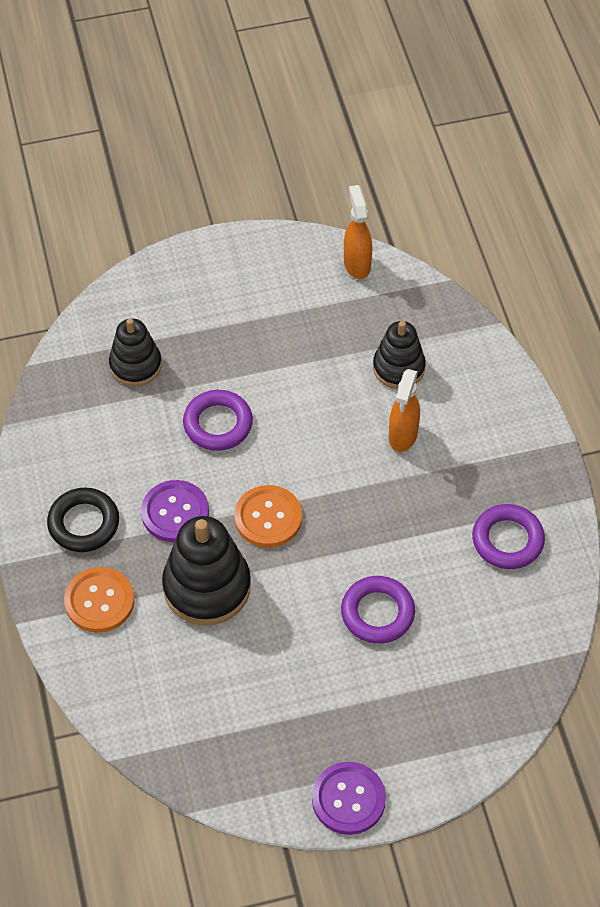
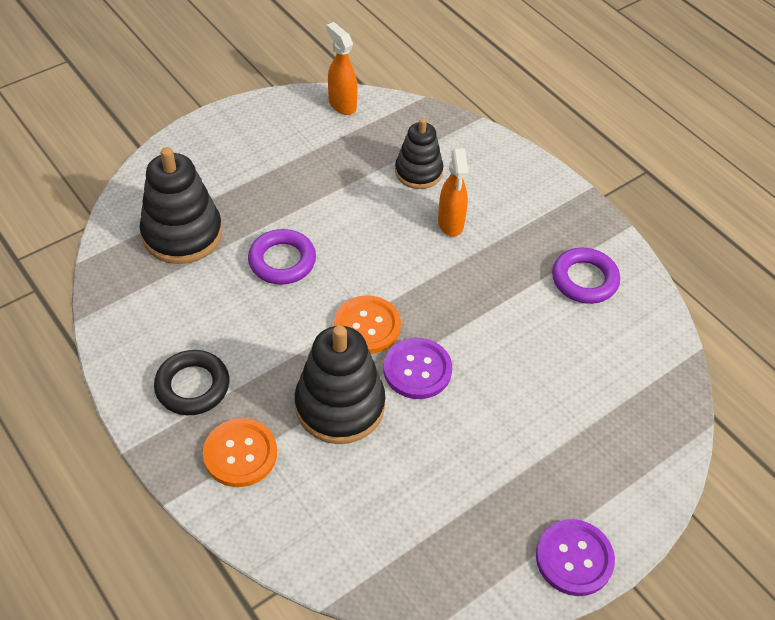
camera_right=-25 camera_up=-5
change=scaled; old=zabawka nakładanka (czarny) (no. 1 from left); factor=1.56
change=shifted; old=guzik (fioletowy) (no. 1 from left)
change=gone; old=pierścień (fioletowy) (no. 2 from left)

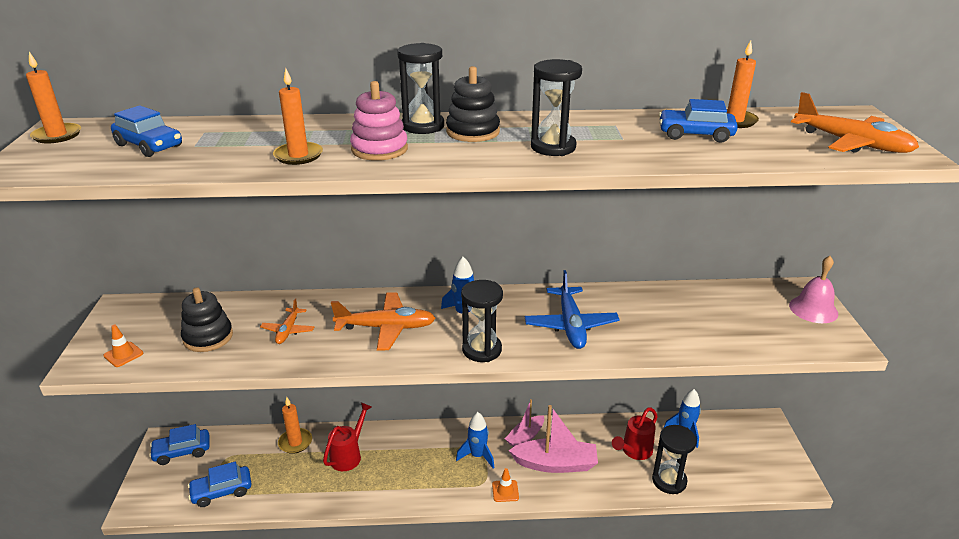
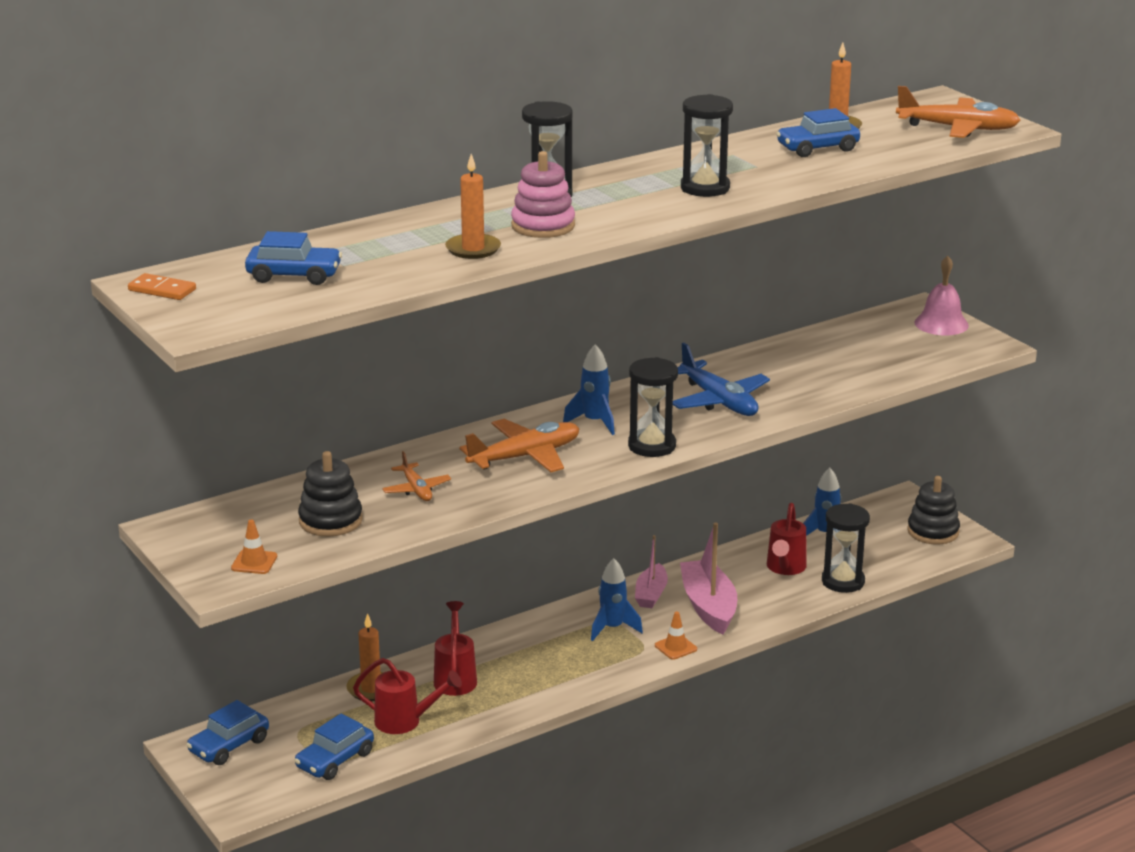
camera_right=-30 camera_up=-5
change=swapped; old=świeca (pomarańczowy) (no. 1 from left); new=kostka domina (pomarańczowy)
change=shifted; old=zabawka nakładanka (czarny) (no. 2 from left)
change=rotated; old=łódka (różowy) (no. 2 from left); degrees=-75
change=new; new=konewka (czerwony) (no. 1 from left)

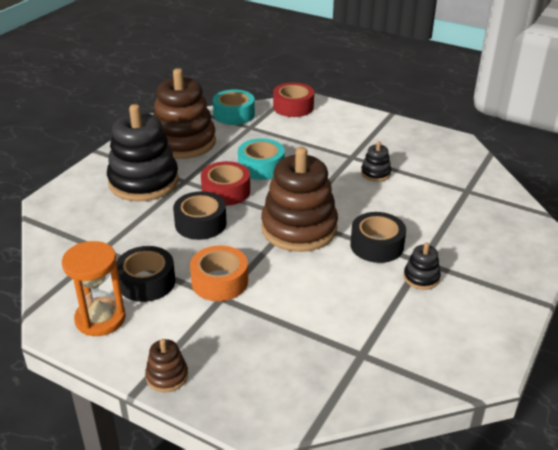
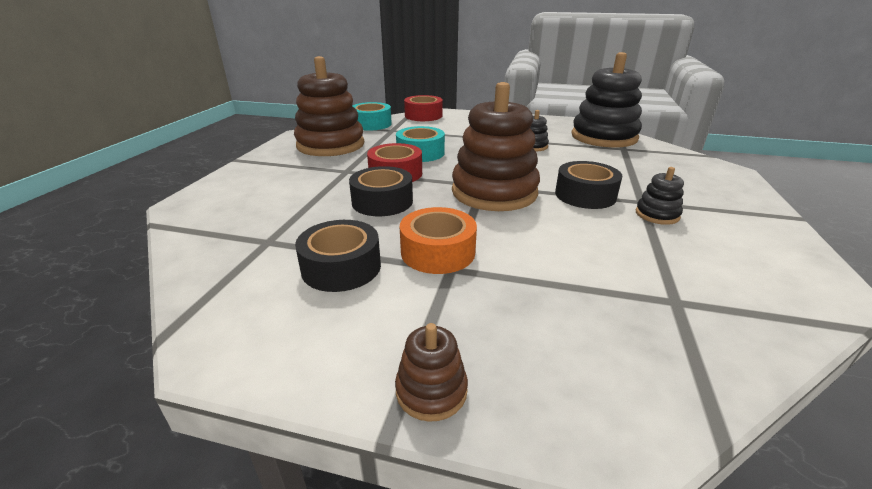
camera_right=-15 camera_up=-5
change=shifted; old=zabawka nakładanka (czarny) (no. 1 from left in the first image); new=zabawka nakładanka (czarny) (no. 2 from left)
change=gone; old=klepsydra (pomarańczowy)

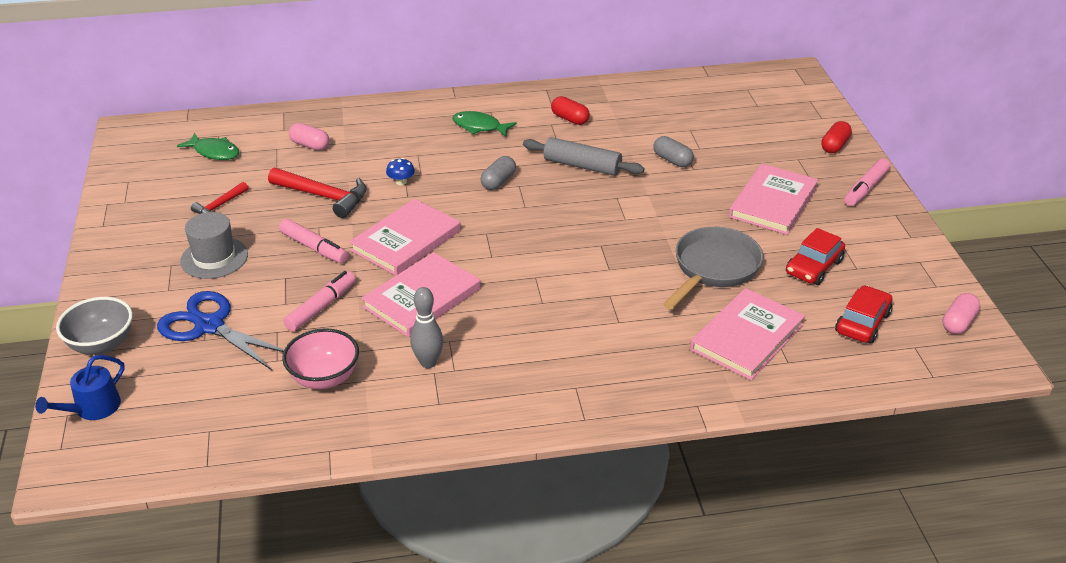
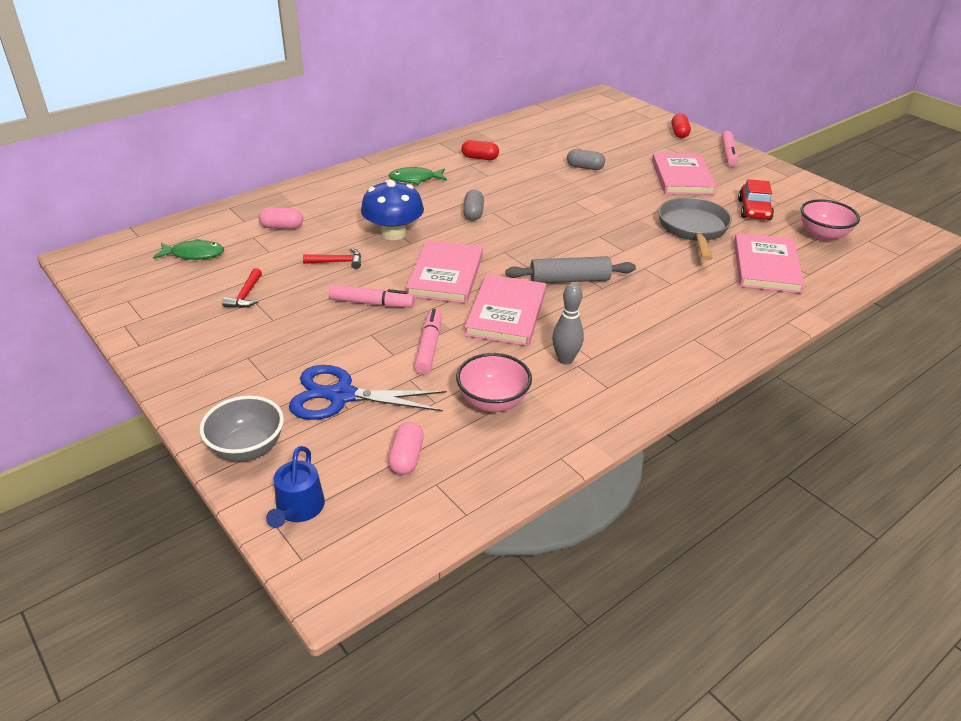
camera_right=-30 camera_up=0
change=shifted; old=wałek do ciasta (szary)
change=scaled; old=grzyb (niebieski); factor=2.32
change=scaled; old=młotek (czerwony) (no. 2 from left); factor=0.57
change=gone; old=kapelusz (szary)
change=swapped; old=samochód (czerwony) (no. 2 from left); new=miska (różowy) (no. 2 from left)
change=shifted; old=kapsułka (różowy) (no. 2 from left)

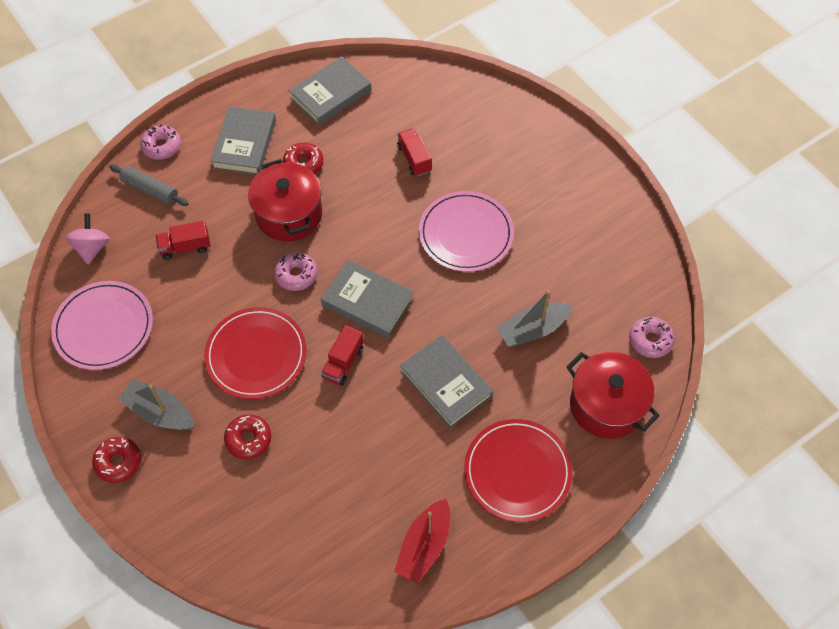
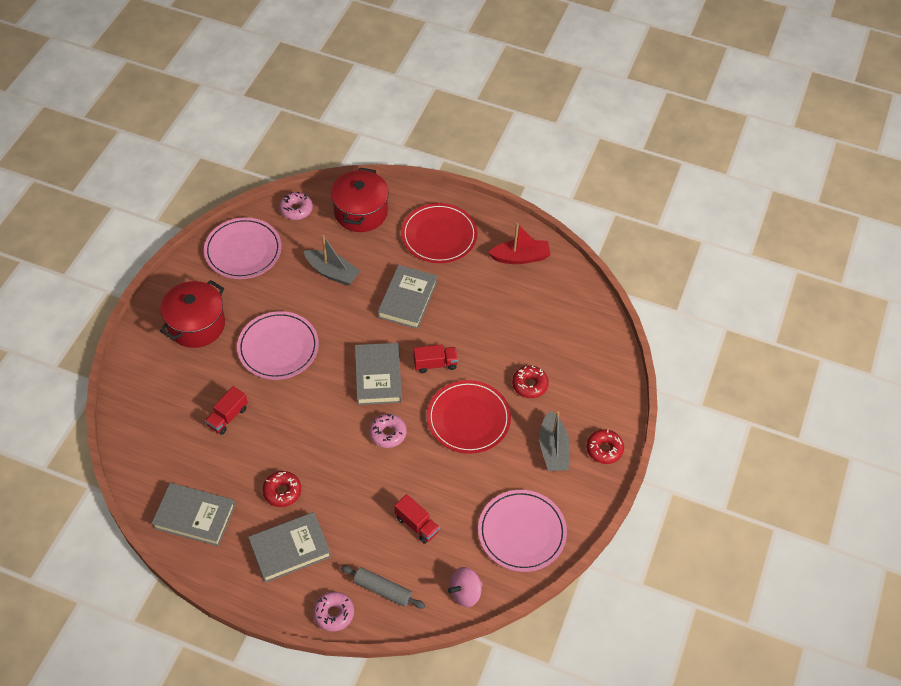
camera_right=-125 camera_up=-5
change=shifted; old=garnek (czerwony) (no. 1 from left)
change=rotated; old=wałek do ciasta (szary); degrees=-60
change=new; new=talerz (różowy) (no. 1 from left)

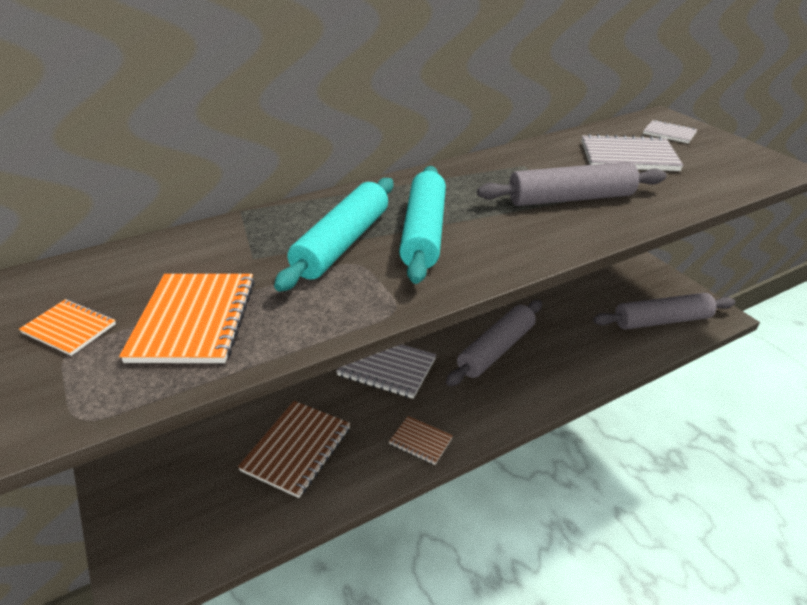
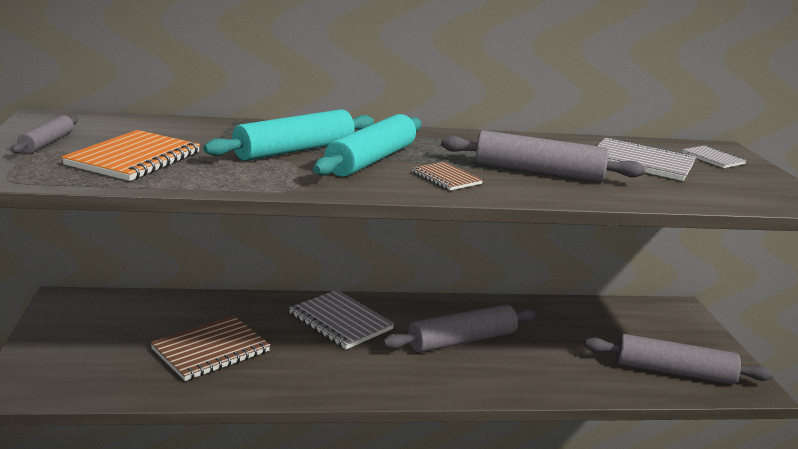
camera_right=20 camera_up=-15
change=swapped; old=zeszyt (pomarańczowy) (no. 1 from left); new=wałek do ciasta (szary) (no. 1 from left)
change=shifted; old=zeszyt (brązowy) (no. 2 from left)

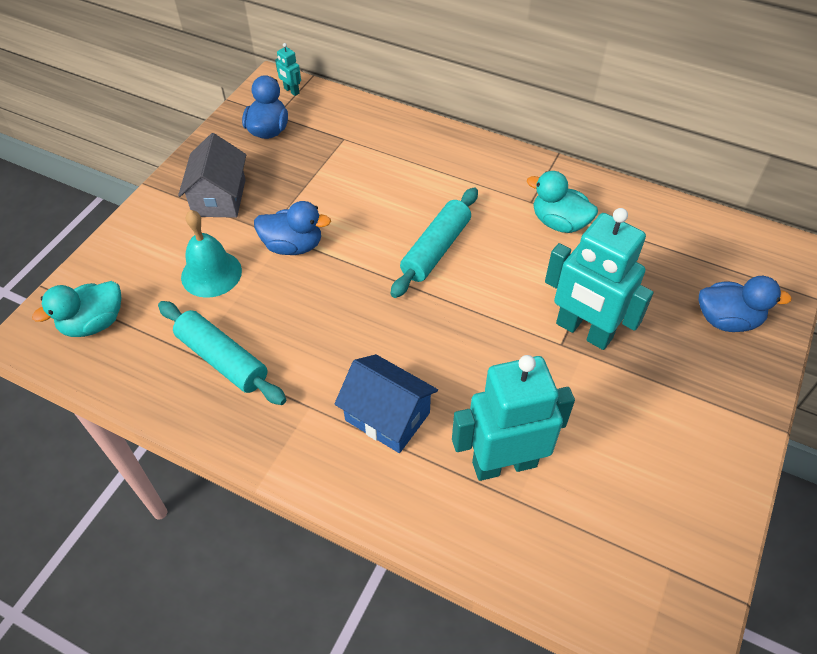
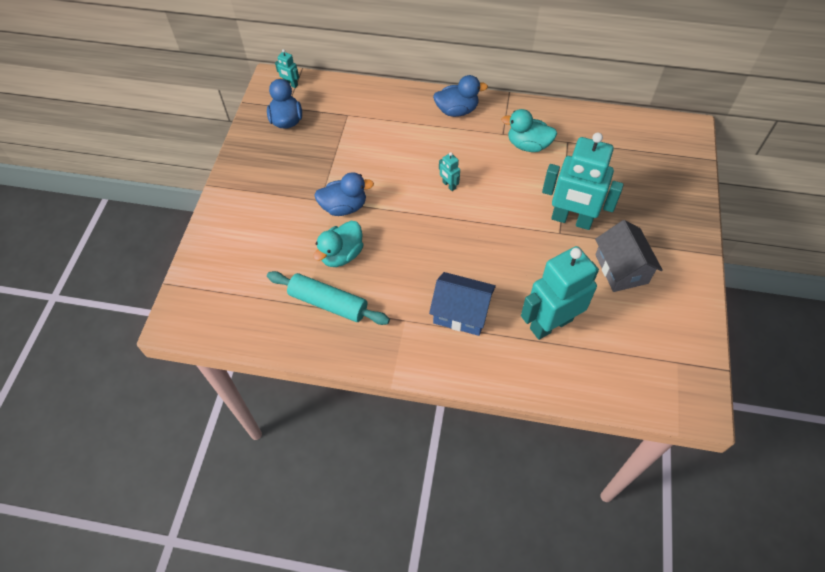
camera_right=-15 camera_up=5
change=shifted; old=domek (szary)
change=swapped; old=wałek do ciasta (turkusowy) (no. 2 from left); new=robot (turkusowy) (no. 2 from left)
change=gone; old=dzwonek (turkusowy)
change=shifted; old=kaczka (niebieski) (no. 3 from left)
change=shifted; old=kaczka (turkusowy) (no. 1 from left)

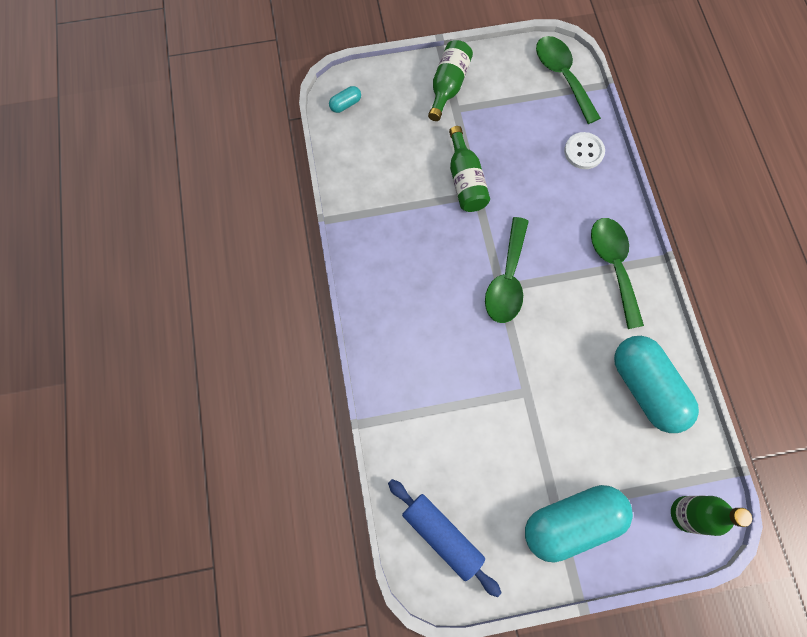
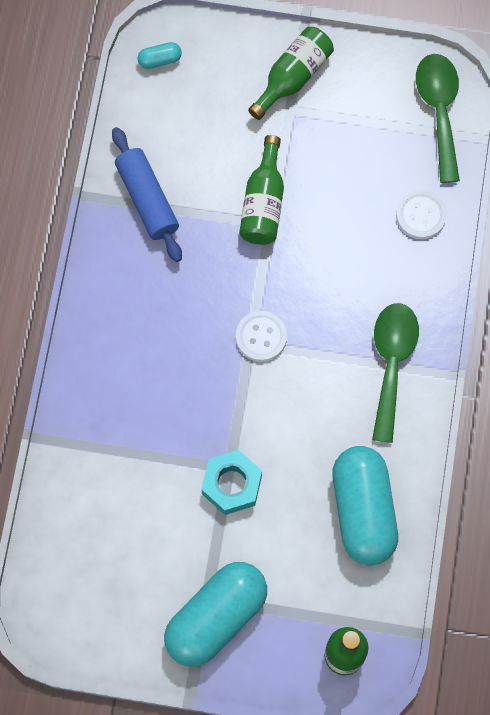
camera_right=20 camera_up=0
change=swapped; old=łyżka (zielony) (no. 1 from left); new=guzik (biały) (no. 1 from left)
change=shifted; old=wałek do ciasta (niebieski)
change=rotated; old=kapsułka (turkusowy) (no. 2 from left); degrees=-45
change=new; new=nakrętka (turkusowy)

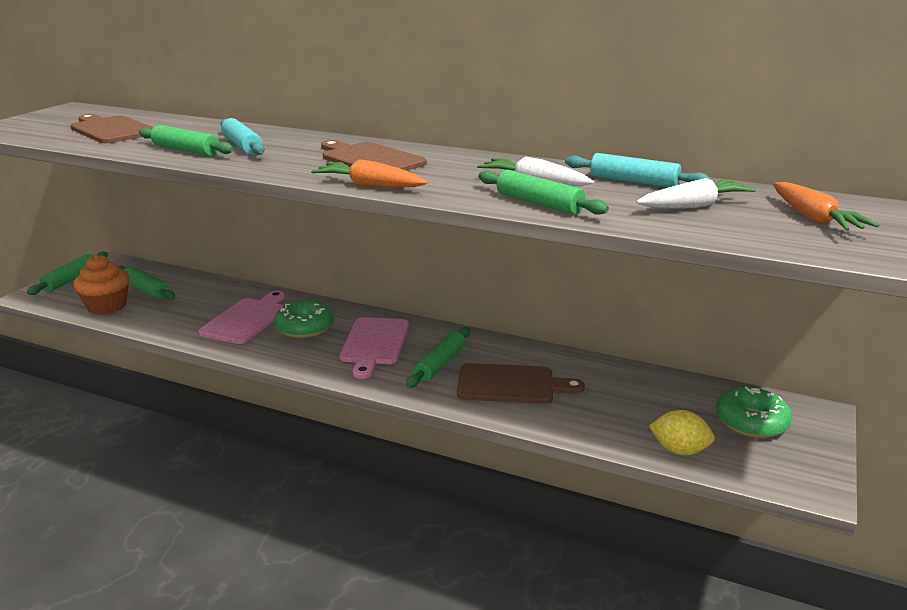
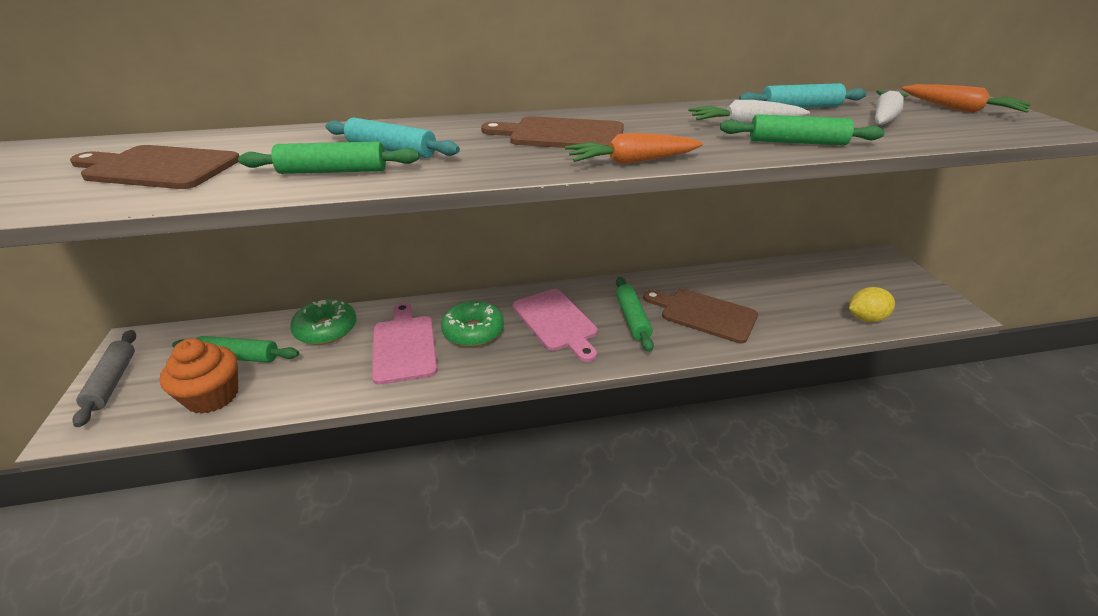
camera_right=-35 camera_up=10
change=repainted; old=wałek do ciasta (zielony) (no. 1 from left); new=wałek do ciasta (szary)
change=rotated; old=deska do krojenia (brązowy) (no. 3 from left); degrees=-120
change=shifted; old=donut (zielony) (no. 2 from left in the first image); new=donut (zielony) (no. 1 from left)

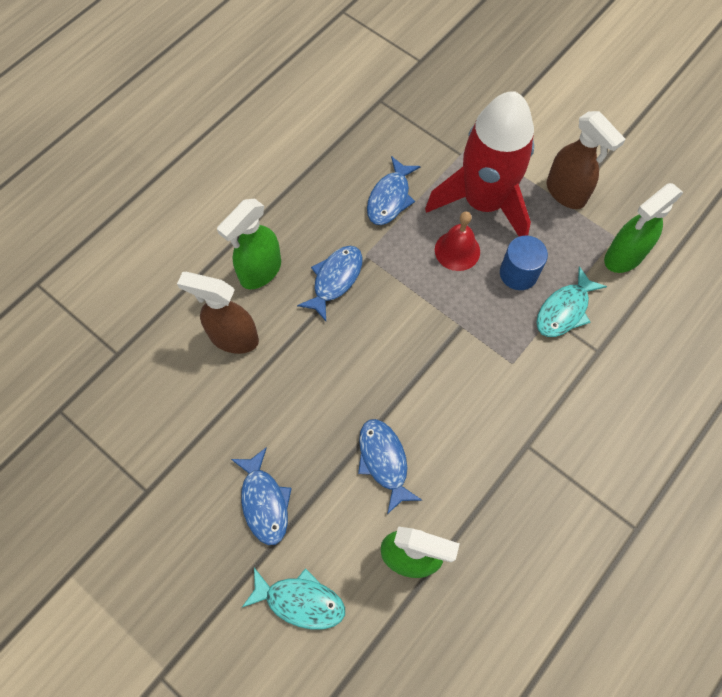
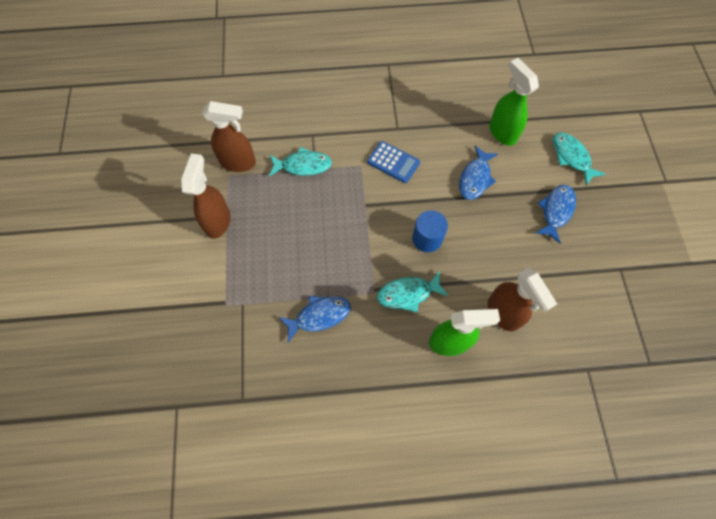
camera_right=-135 camera_up=0
change=gone; old=rakieta (czerwony)
change=repainted; old=spryskiwacz (zielony) (no. 3 from left); new=spryskiwacz (brązowy) (no. 2 from left)
change=gone; old=dzwonek (czerwony)
change=shifted; old=walec (niebieski)
change=repainted; old=ryba (niebieski) (no. 2 from left); new=ryba (turkusowy) (no. 2 from left)
change=new; new=kalkulator (niebieski)

